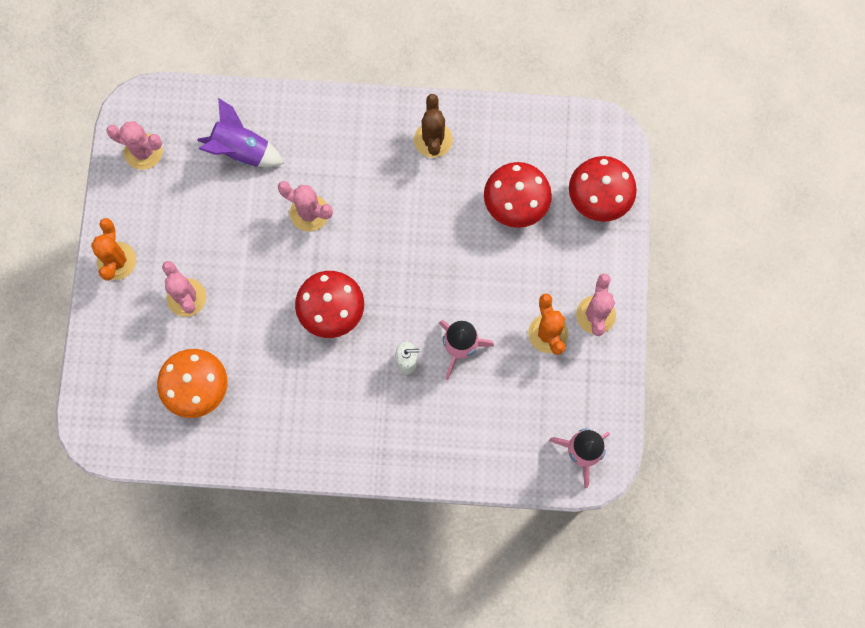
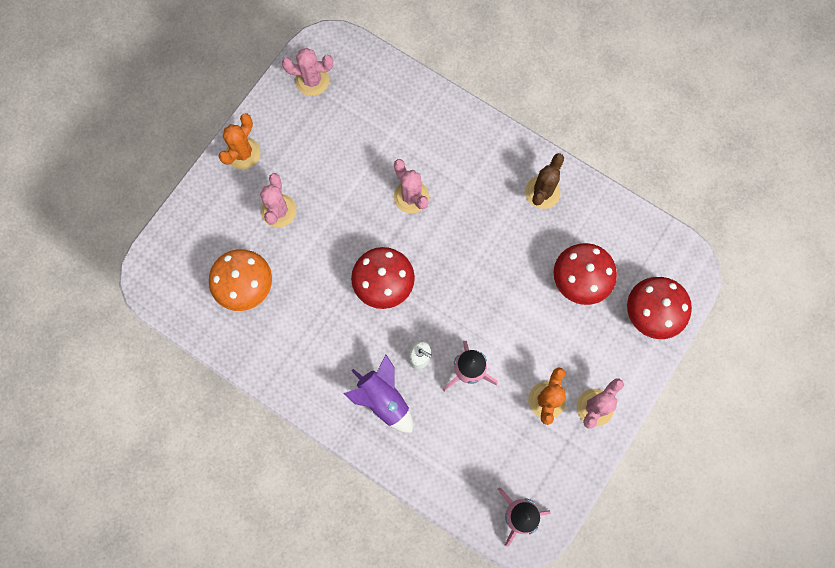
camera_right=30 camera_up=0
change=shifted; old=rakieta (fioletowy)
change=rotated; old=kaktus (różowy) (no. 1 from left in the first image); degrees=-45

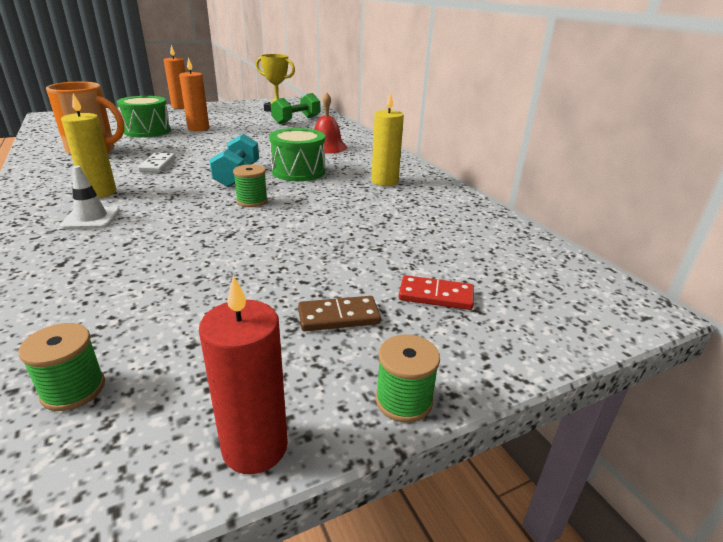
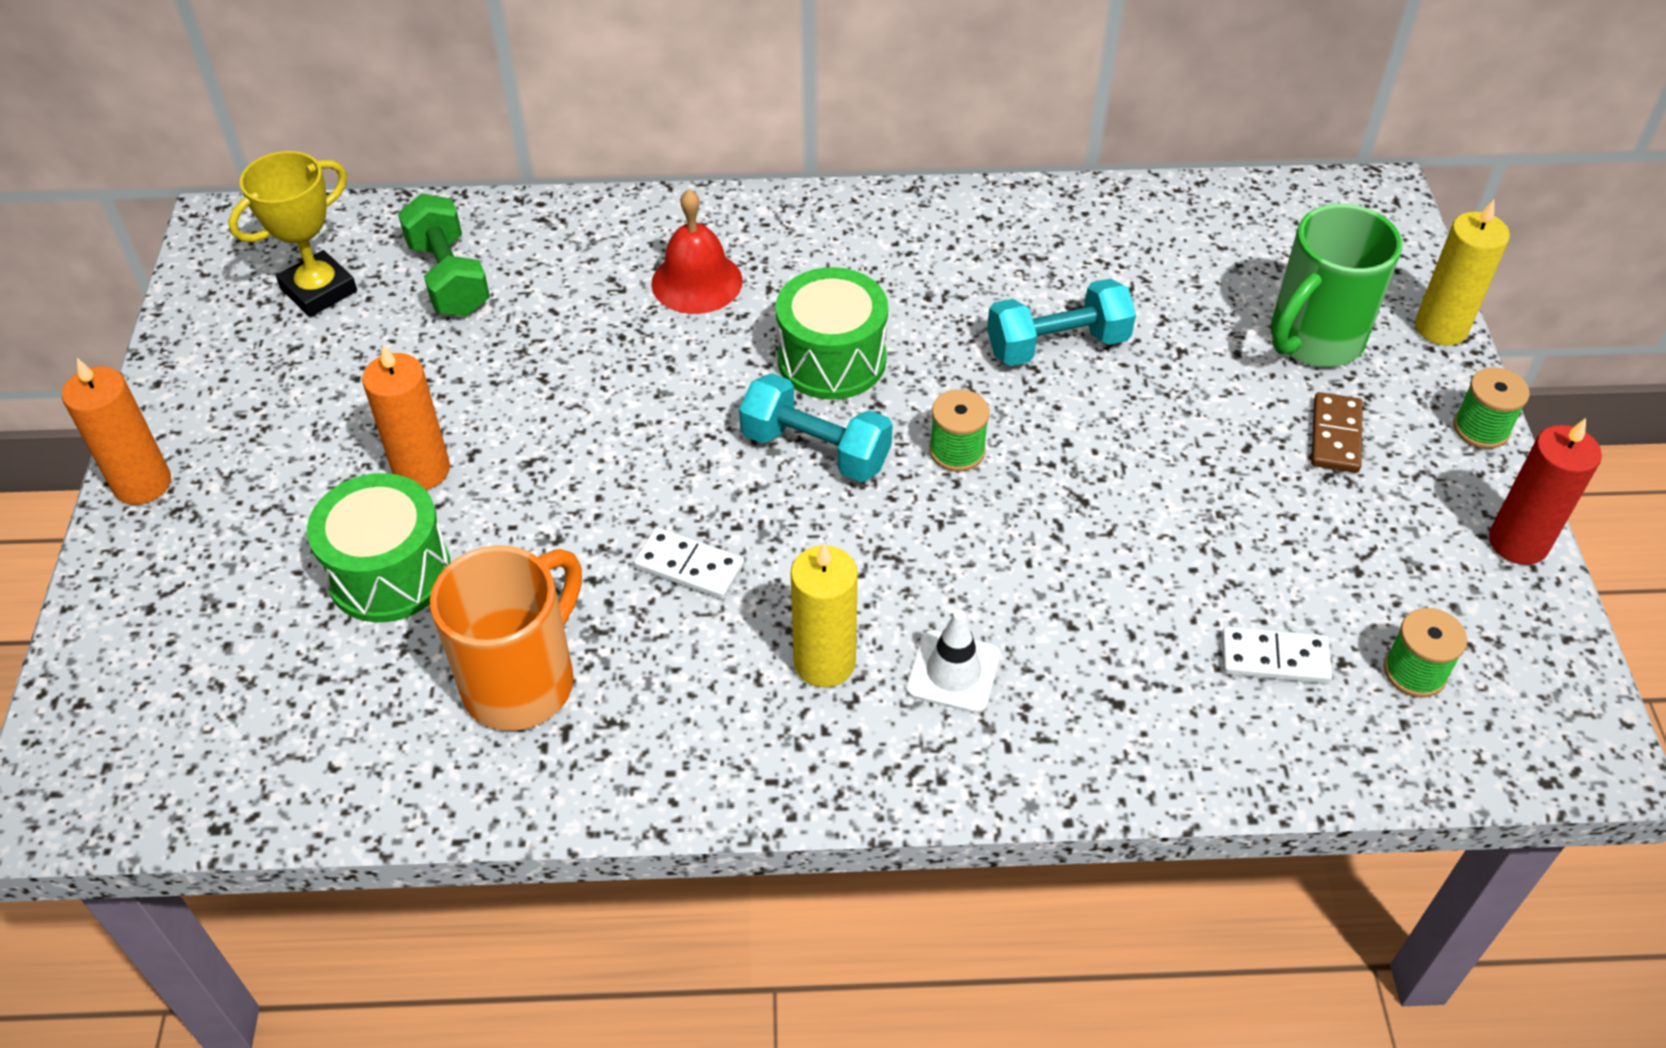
camera_right=-65 camera_up=20
change=shifted; old=świeca (żółty) (no. 2 from left)
change=swapped; old=kostka domina (czerwony); new=kubek (zielony)
change=new; new=hantel (turkusowy) (no. 2 from left)
change=new; new=kostka domina (biały) (no. 2 from left)

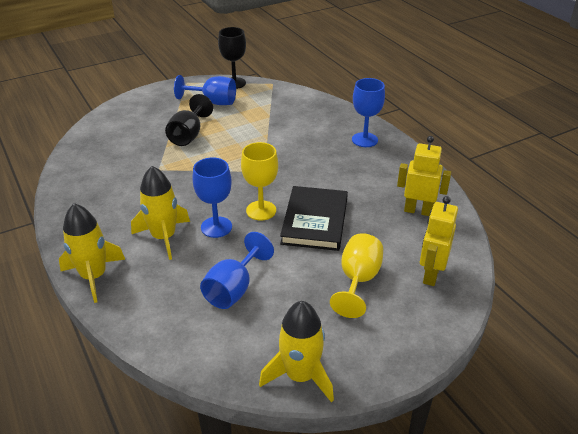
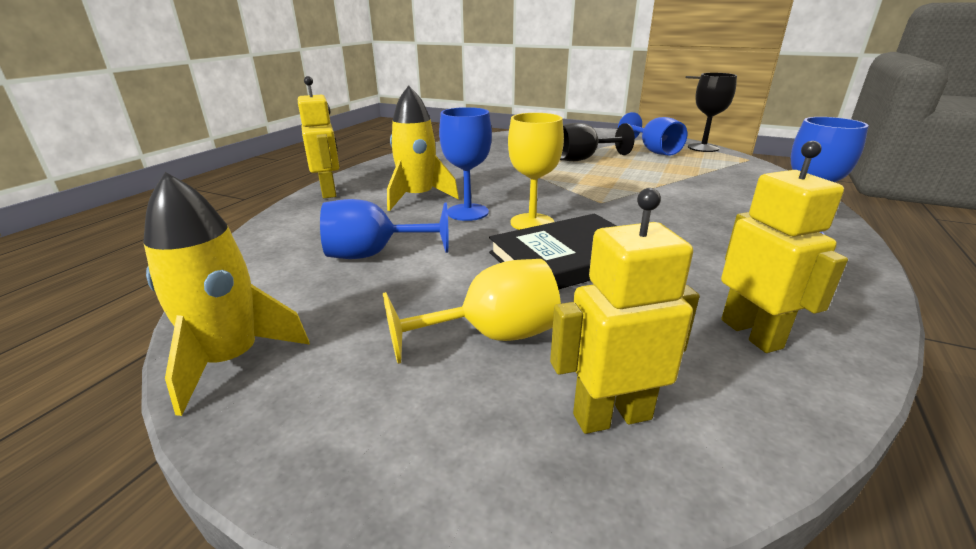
camera_right=55 camera_up=-10
change=swapped; old=rakieta (żółty) (no. 1 from left); new=robot (żółty) (no. 1 from left)

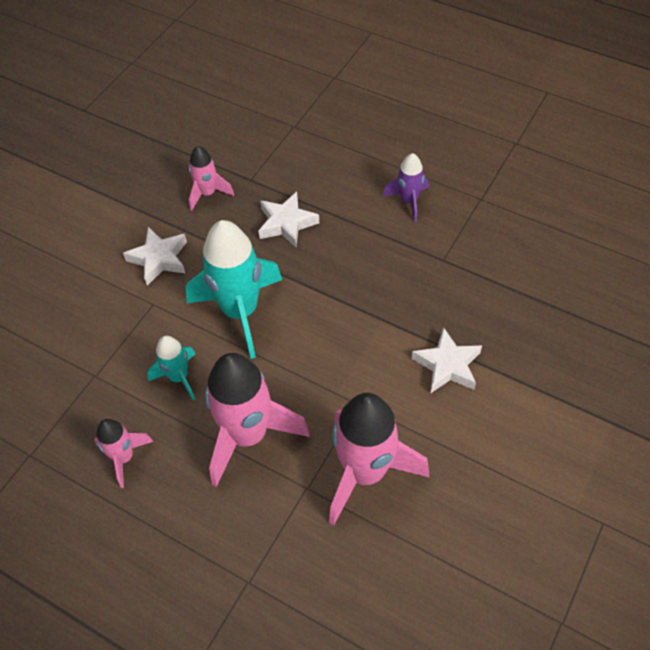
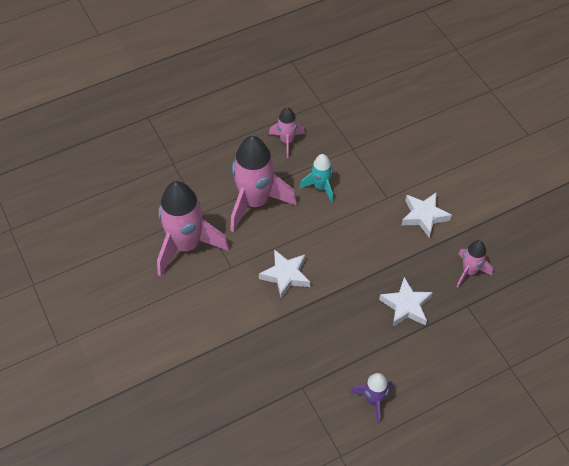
camera_right=120 camera_up=0
change=gone; old=rakieta (turkusowy) (no. 2 from left)
change=shifted; old=gwiazda (biały) (no. 3 from left in the first image); new=gwiazda (biały) (no. 1 from left)

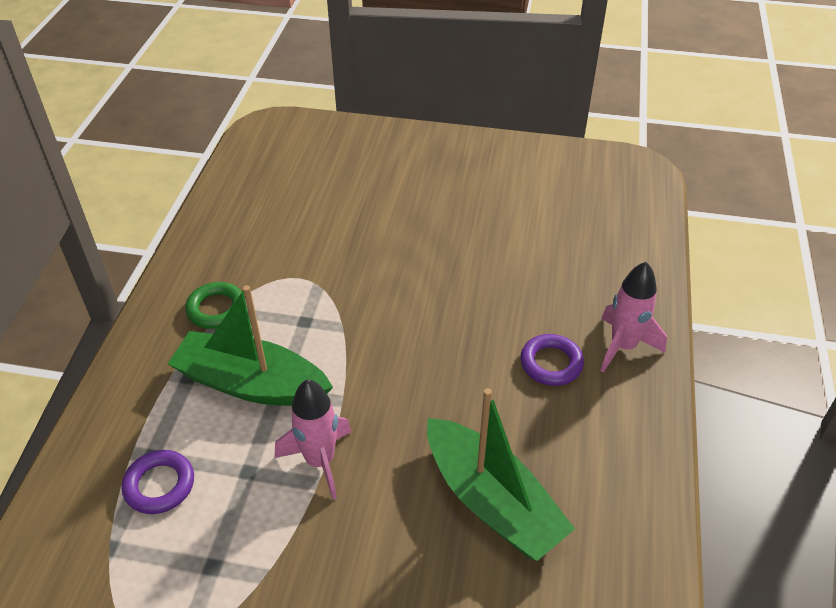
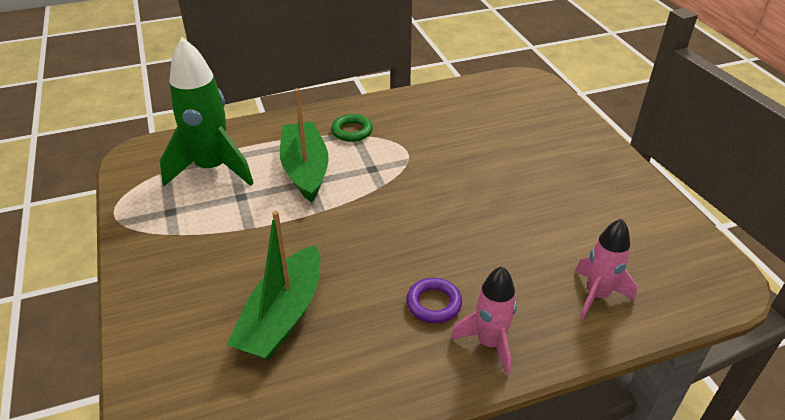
camera_right=60 camera_up=-5
change=shifted; old=rakieta (różowy) (no. 1 from left in the first image); new=rakieta (różowy) (no. 2 from left)
change=swapped; old=pierścień (fioletowy) (no. 1 from left); new=rakieta (zielony)

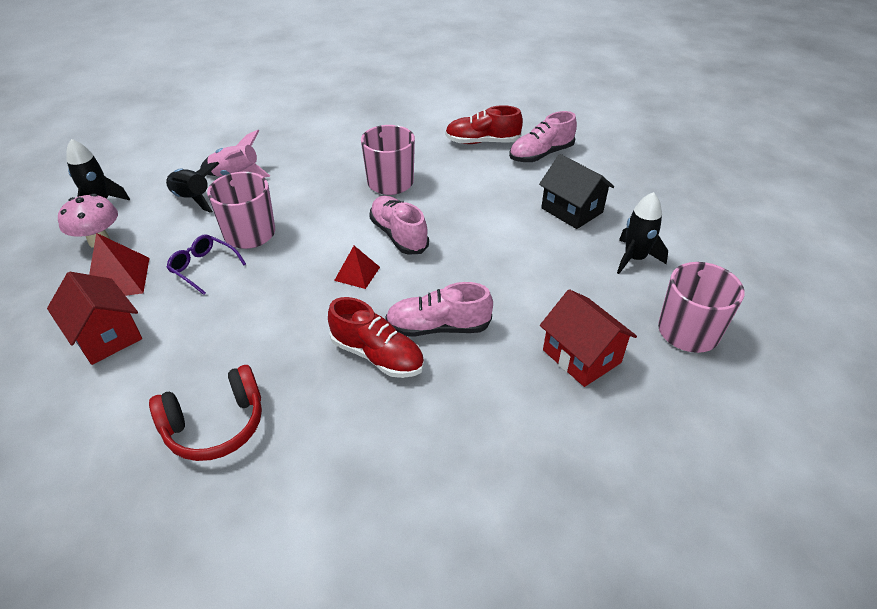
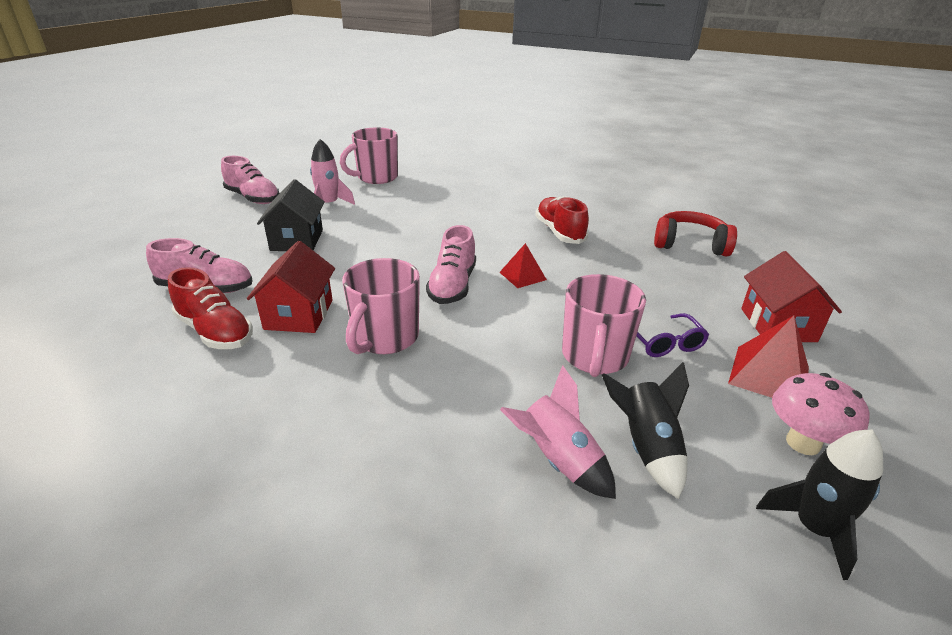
camera_right=-140 camera_up=-10
change=repainted; old=rakieta (czarny) (no. 3 from left); new=rakieta (różowy) (no. 1 from left)
change=shifted; old=but (różowy) (no. 2 from left)
change=shifted; old=domek (czerwony) (no. 2 from left in the first image); new=domek (czerwony) (no. 1 from left)

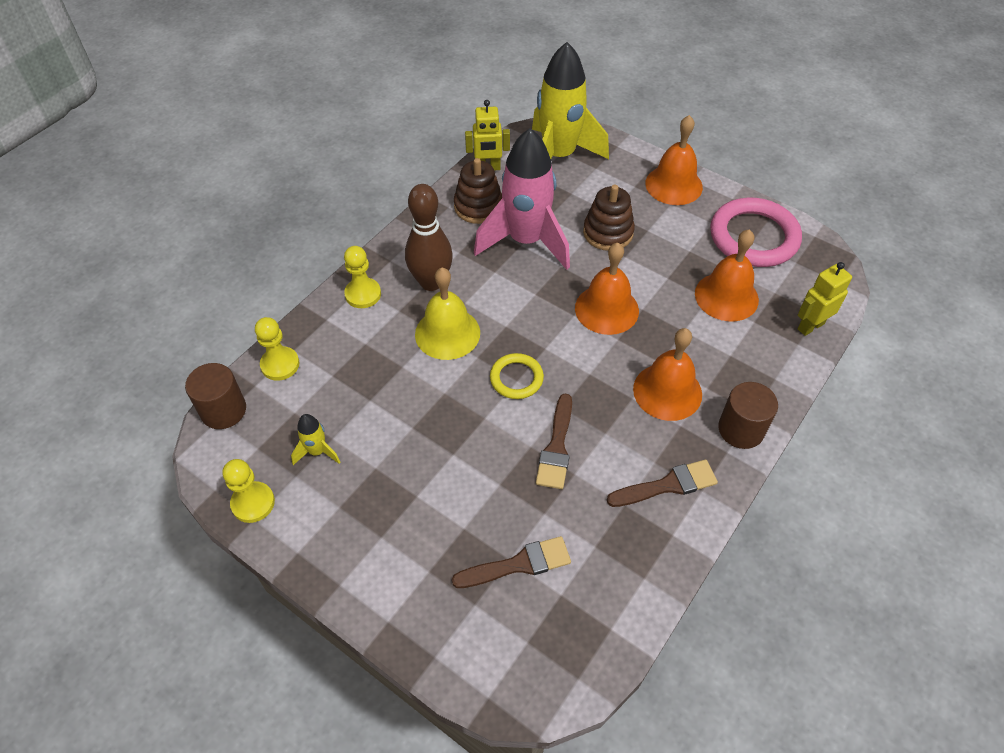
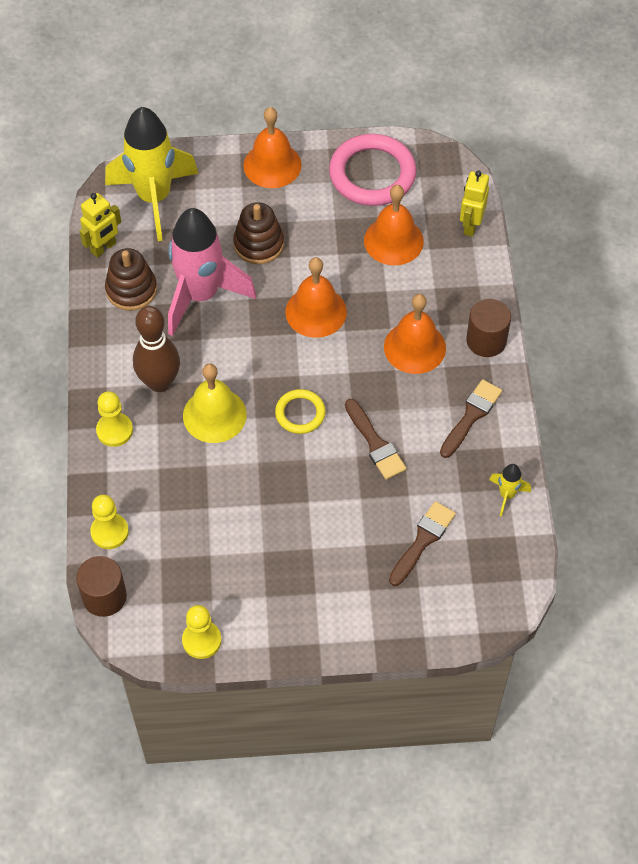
camera_right=-40 camera_up=5
change=shifted; old=rakieta (żółty) (no. 1 from left in the first image); new=rakieta (żółty) (no. 2 from left)

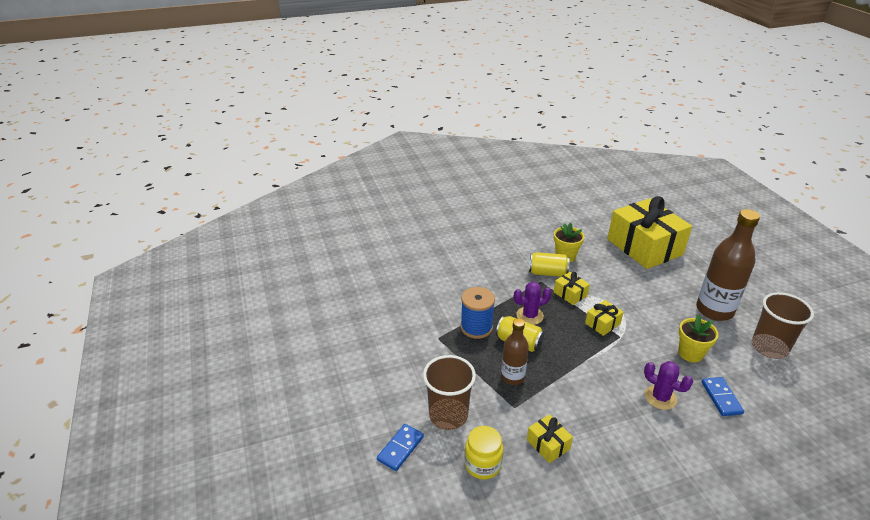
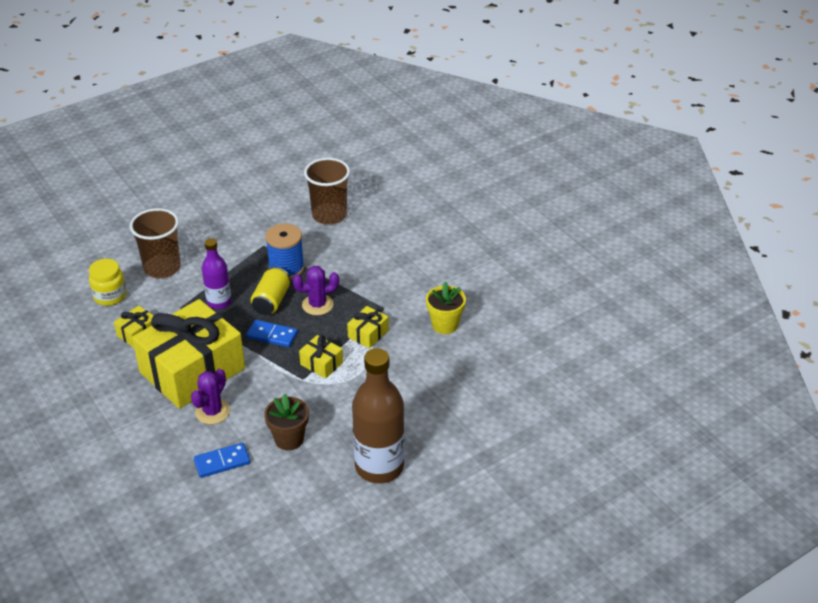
camera_right=75 camera_up=5
change=shifted; old=prezent (żółty) (no. 4 from left in the first image); new=prezent (żółty) (no. 2 from left)
change=gone; old=puszka (żółty) (no. 2 from left)
change=rotated; old=kaktus (fioletowy) (no. 1 from left in the first image); degrees=-75
change=shifted; old=szklanka (brązowy) (no. 2 from left)
change=repainted; old=doniczka (żółty) (no. 2 from left); new=doniczka (brązowy)
change=repainted; old=butelka (brązowy) (no. 1 from left); new=butelka (fioletowy)
change=shifted; old=kostka domina (niebieski) (no. 1 from left in the first image); new=kostka domina (niebieski) (no. 2 from left)

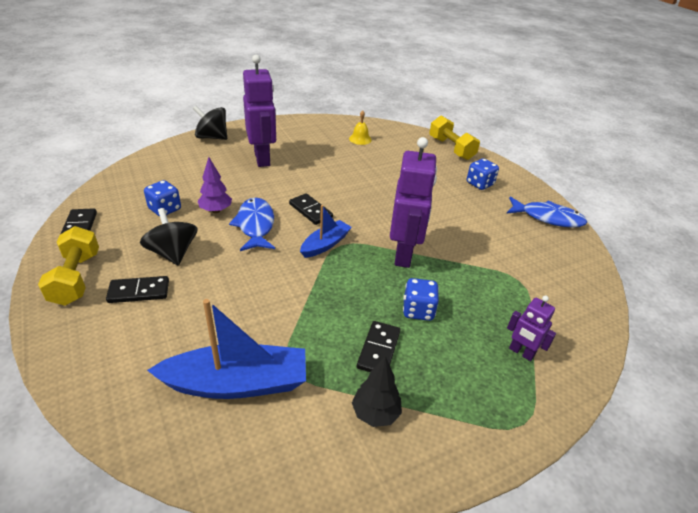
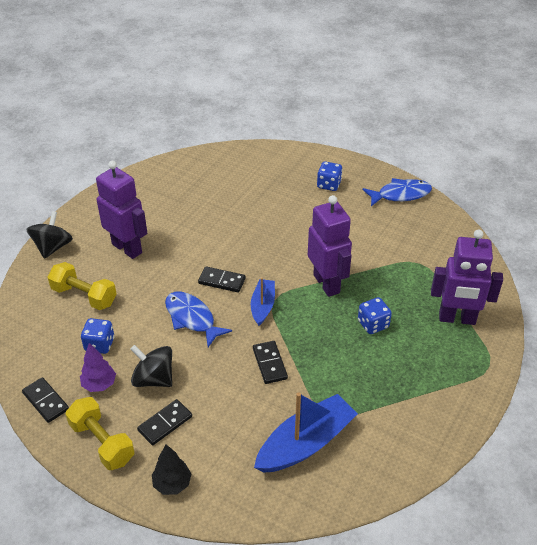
camera_right=-30 camera_up=5
change=rotated; old=bączek (czarny) (no. 2 from left in the first image); degrees=120
change=gone; old=dzwonek (żółty)
change=shifted; old=hantel (żółty) (no. 2 from left in the first image); new=hantel (żółty) (no. 1 from left)
change=shifted; old=drzewko (fioletowy)
change=scaled; old=robot (fioletowy) (no. 3 from left); factor=1.96
change=shifted; old=kostka domina (czarny) (no. 4 from left)
change=shifted; old=drzewko (czarny)

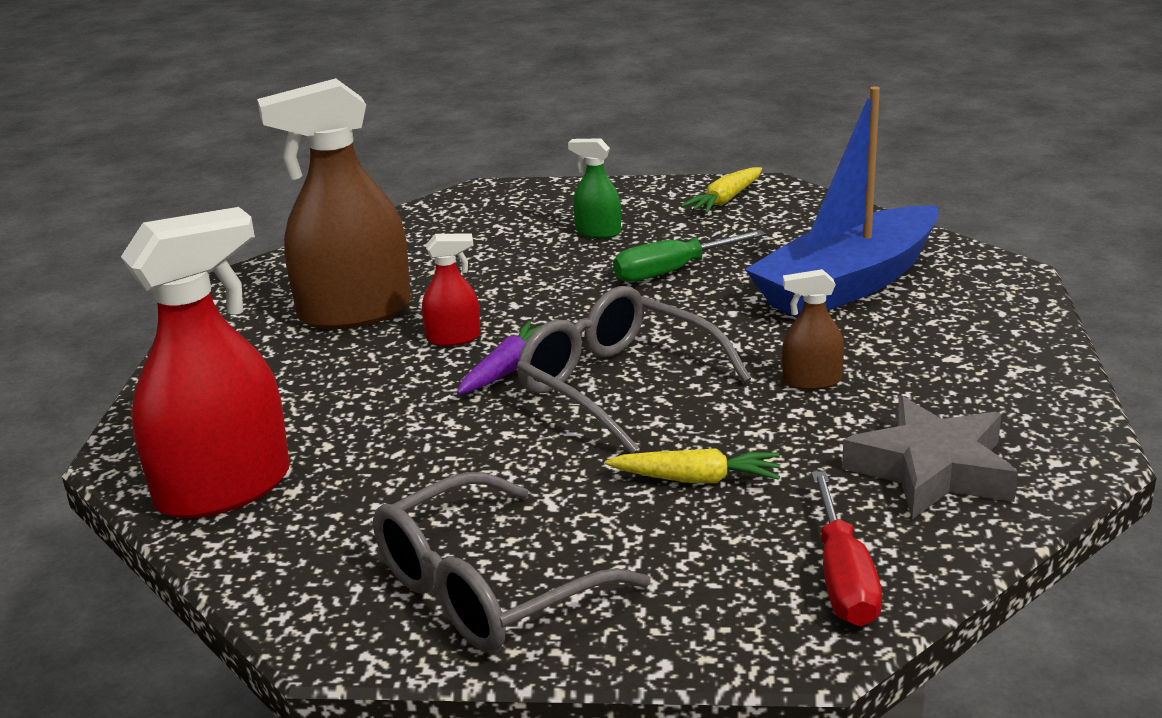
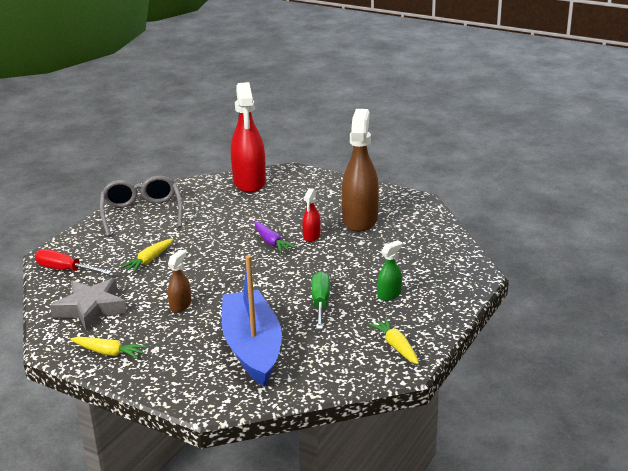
camera_right=115 camera_up=0
change=gone; old=okulary (szary) (no. 2 from left)
change=new; new=marchewka (żółty) (no. 1 from left)

